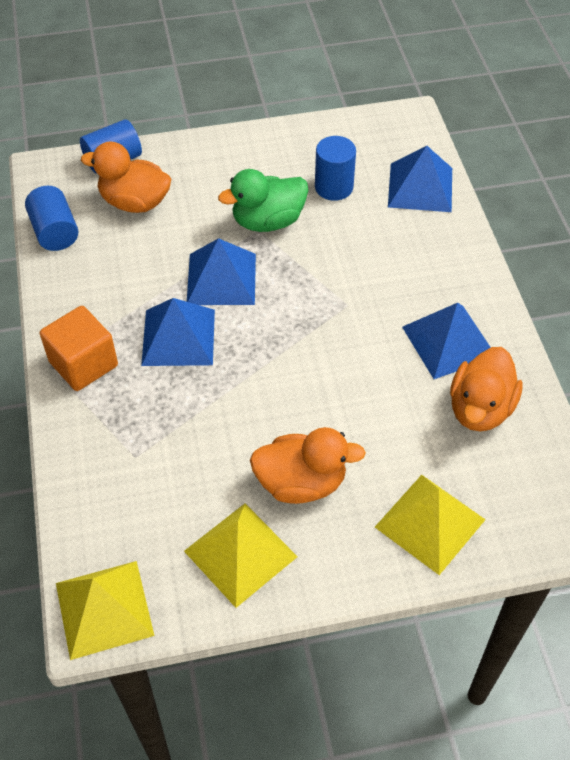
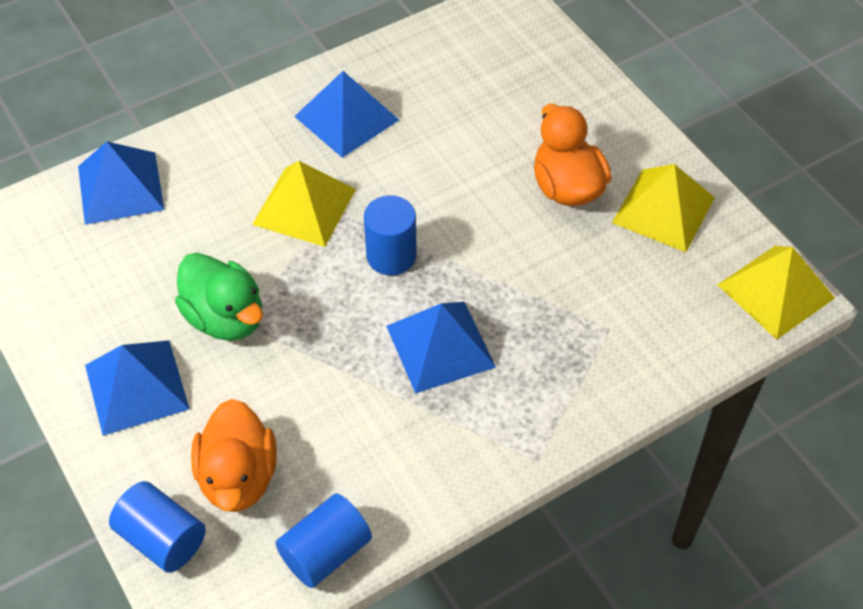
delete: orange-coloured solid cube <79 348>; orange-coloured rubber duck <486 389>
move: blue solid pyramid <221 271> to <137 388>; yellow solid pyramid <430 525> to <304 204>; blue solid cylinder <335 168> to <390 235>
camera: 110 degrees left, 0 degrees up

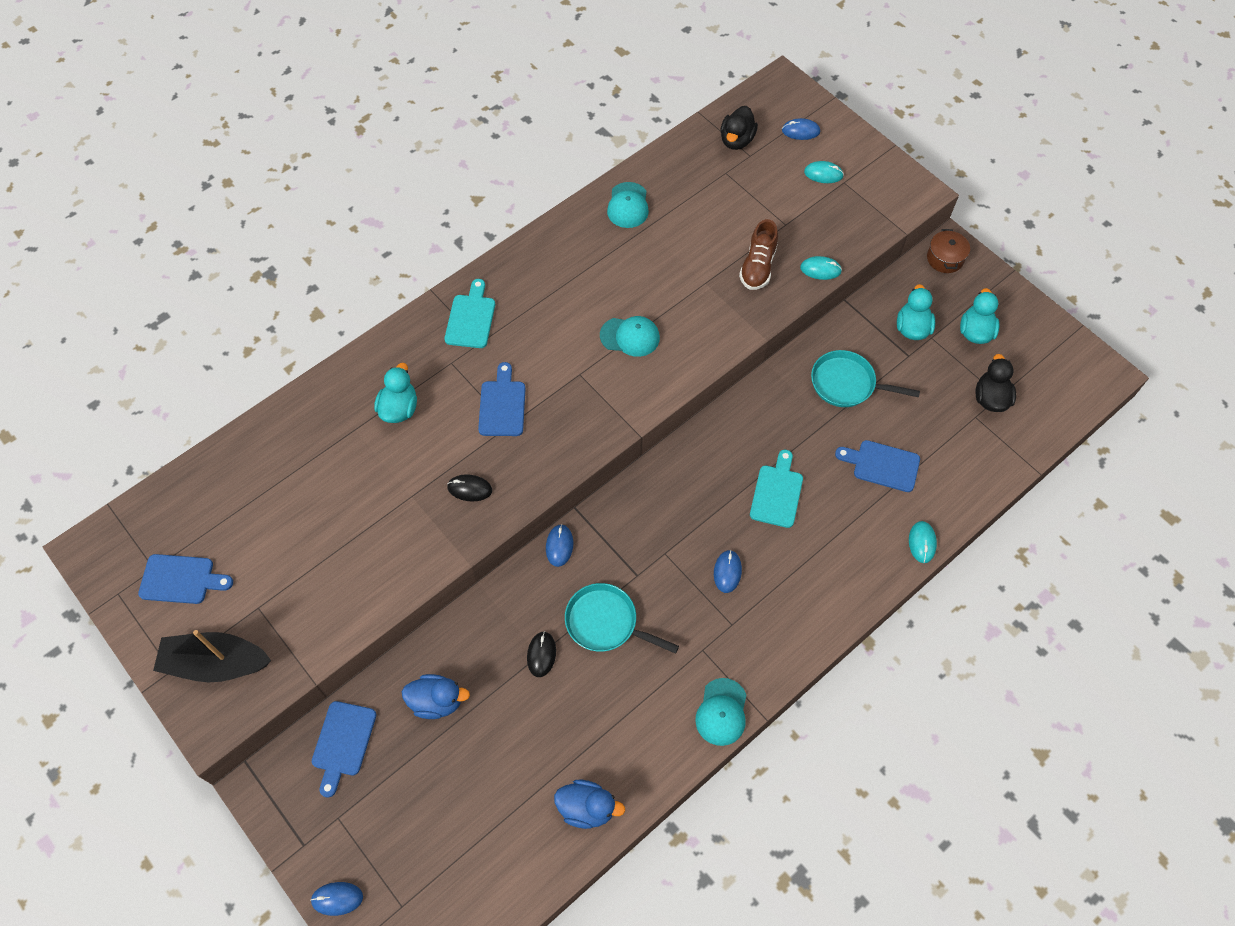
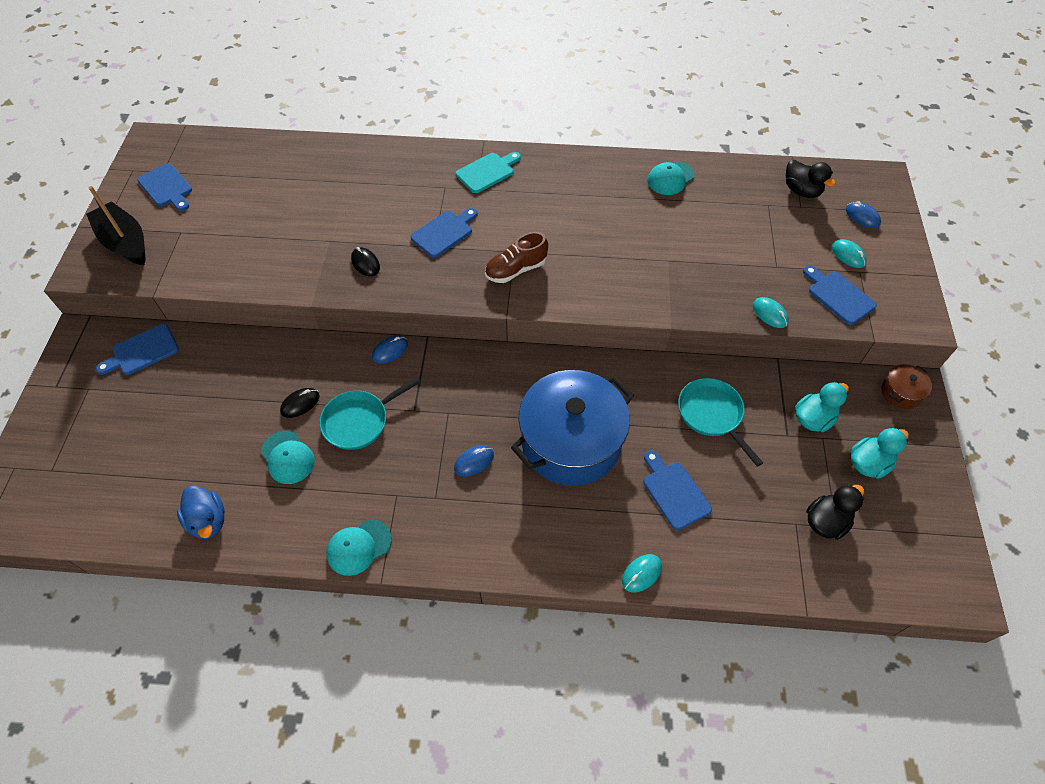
delete: blue computer mouse <336 899>; turquoise rubber duck <395 393>; blue rubber duck <436 696>
insert: blue chopping board <840 295>
move: turquoise peaked cap <630 336> to <288 457>; dark brown sneaker <758 254> to <516 257>
replace: turquoise chopping board <776 489> to blue cooking pot <572 428>
rotate: turquoise pan <622 618> = <370 413> 105 degrees counterclockwise; jet-black rubber duck <739 128> = <811 179> 105 degrees counterclockwise
camera: 45 degrees right, 5 degrees down

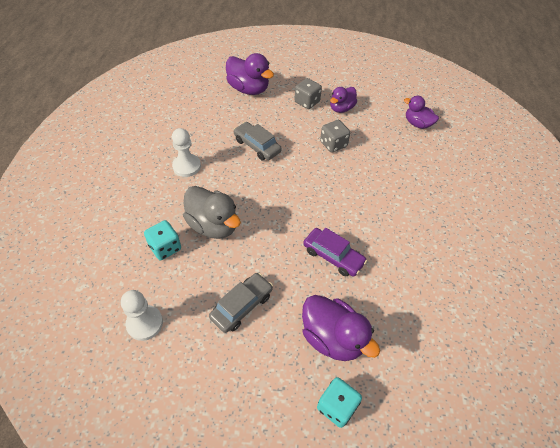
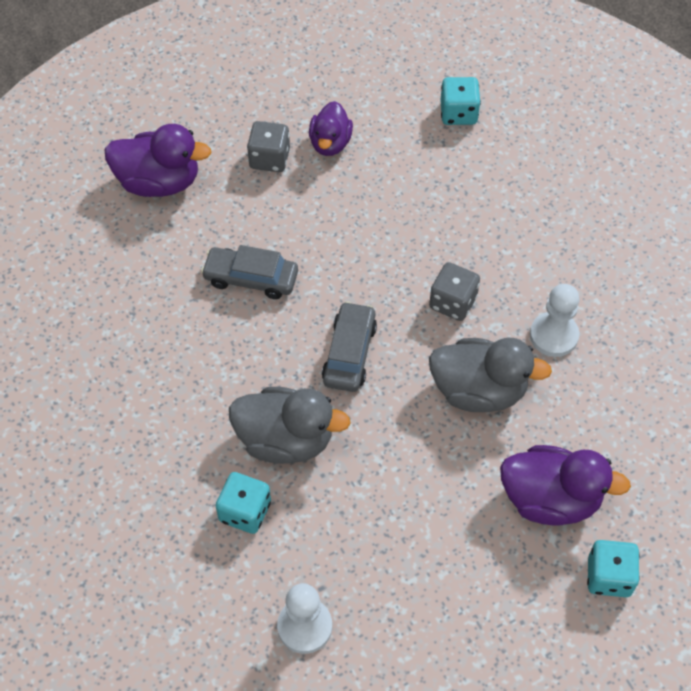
move: grey car <241 303> to <349 346>; grey game die <335 136> to <454 291>; snow-white chess pawn <186 152> to <555 320>
replace: purple car <335 252> to grey rubber duck <490 375>; purple rubber duck <421 112> to turquoise game die <461 101>
camera: 30 degrees left, 5 degrees up

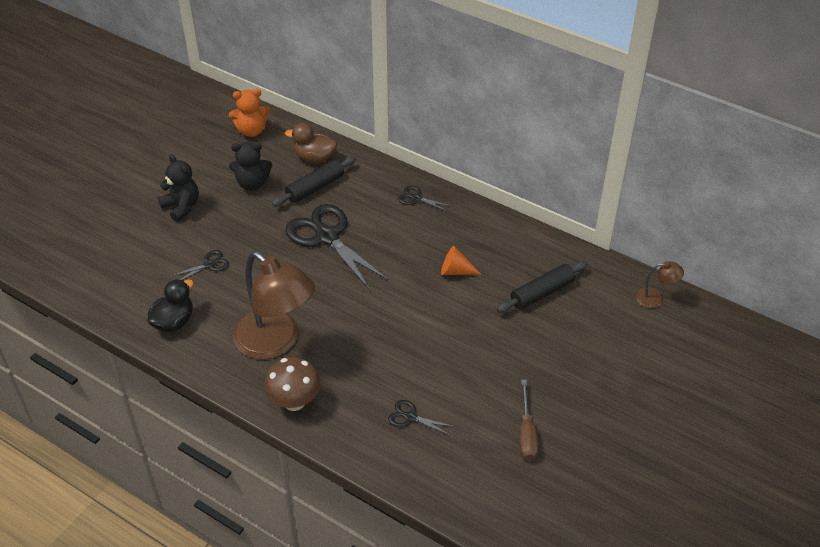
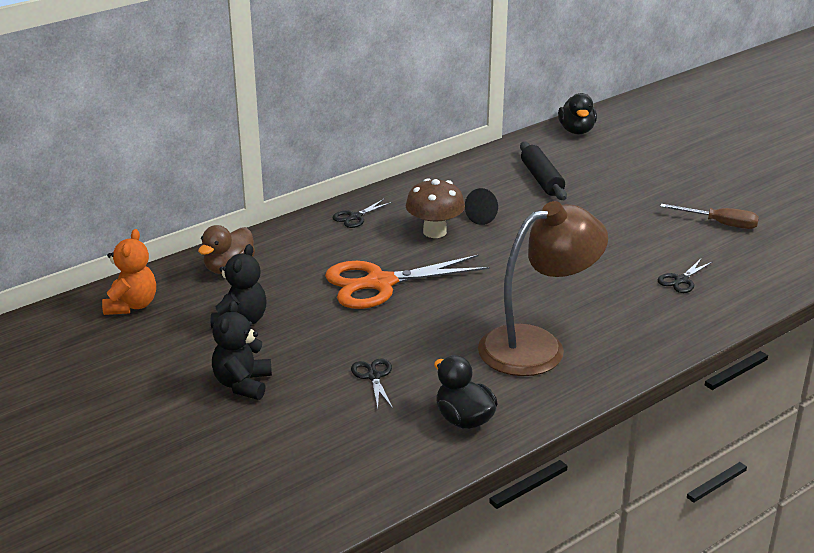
delete: jet-black pastry roller <314 181>
move: dark brown toadstool <292 384> to <435 208>
replace: dark brown reading lamp <660 284> to jet-black rubber duck <577 113>
recolor: jet-black scissors <337 247> to orange-coloured scissors <407 282>; orange-coloured cone shape <461 260> to jet-black cone shape <481 206>
rotate: jet-black teddy bear <178 188> = <242 350> 60 degrees counterclockwise
camera: 70 degrees left, 15 degrees down

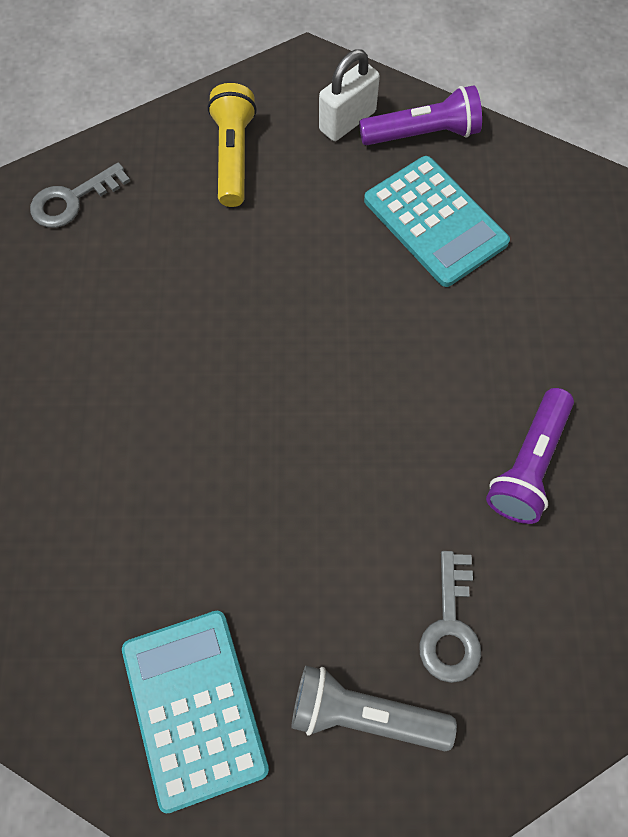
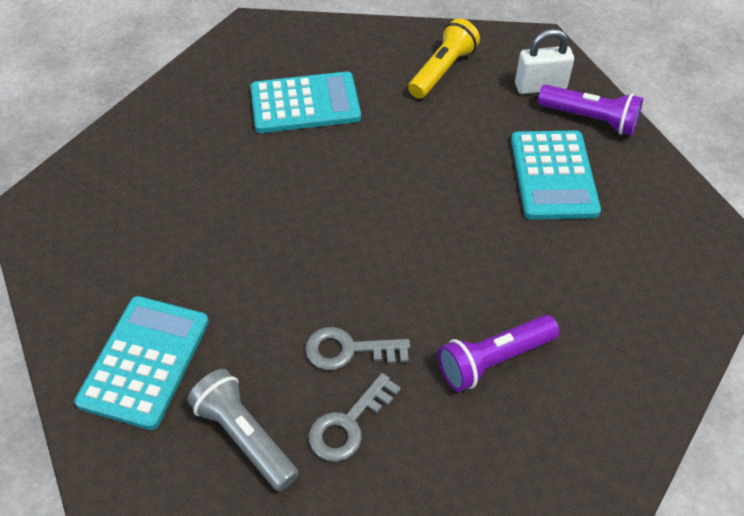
insert: turquoise calculator <305 102>
move: grey door key <80 195> to <357 348>
camera: 35 degrees right, 15 degrees down

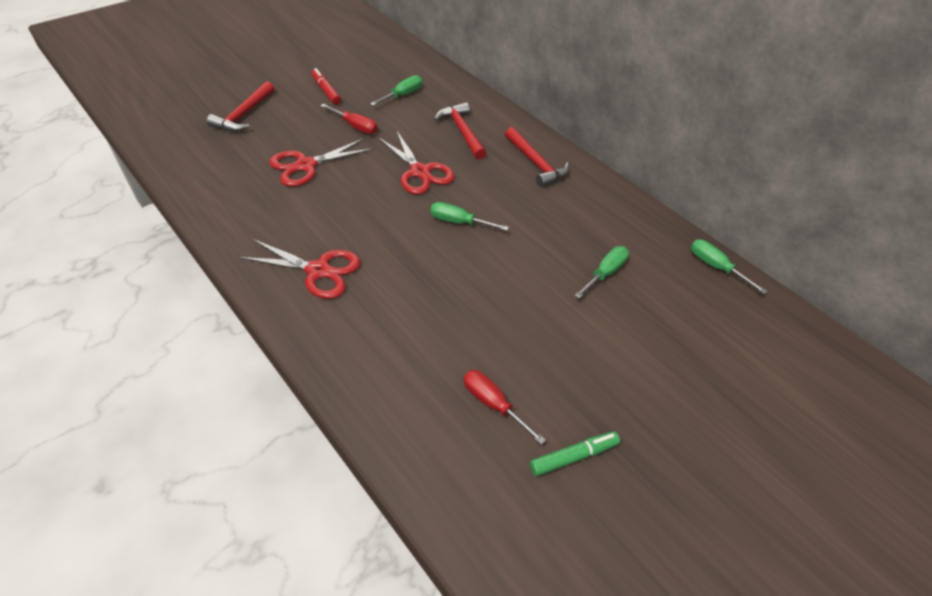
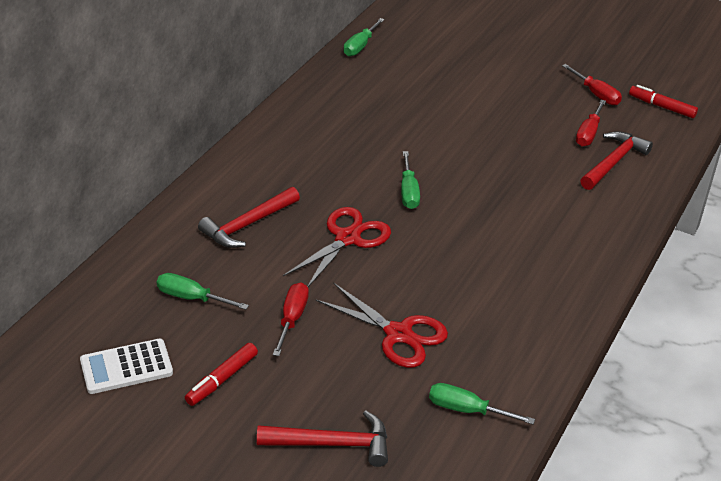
delete: red scissors <299 269>
insert: snow-white calculator <126 366>; red marker <663 101>
move: green screwdriver <601 272> to <482 404>; red claw hammer <537 157> to <616 160>
replace: green marker <575 453> to red screwdriver <592 84>
camera: 110 degrees left, 10 degrees down

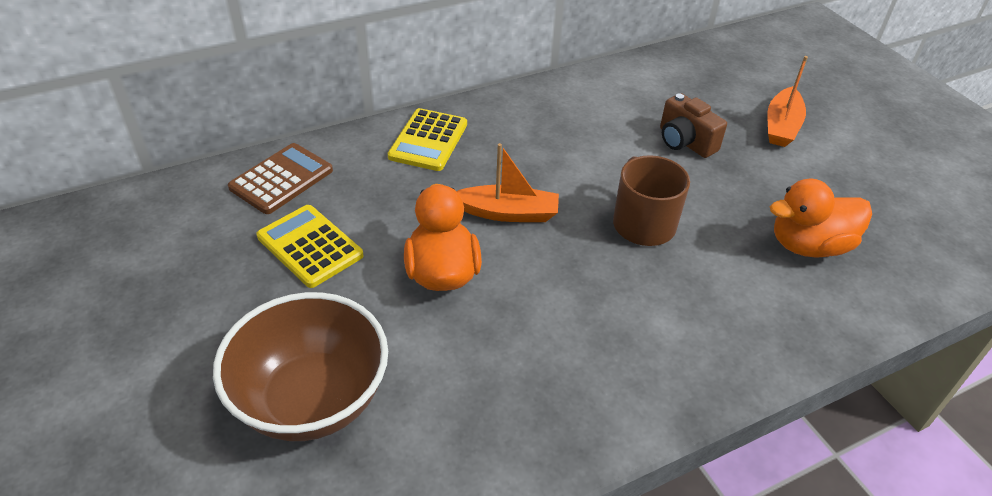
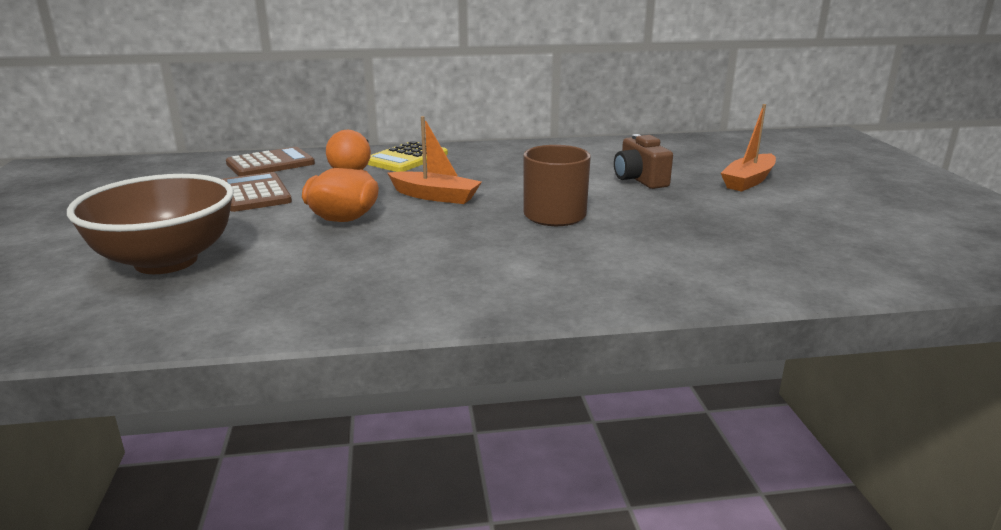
delete: orange-coloured rubber duck <821 218>
recolor: yellow calculator <310 246> to dark brown calculator <257 192>
camera: 20 degrees right, 20 degrees down

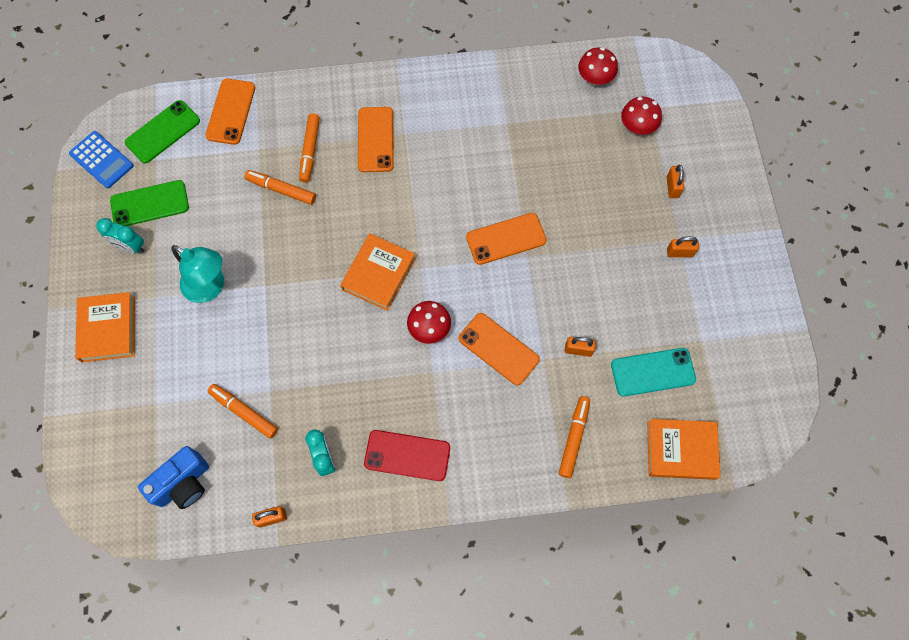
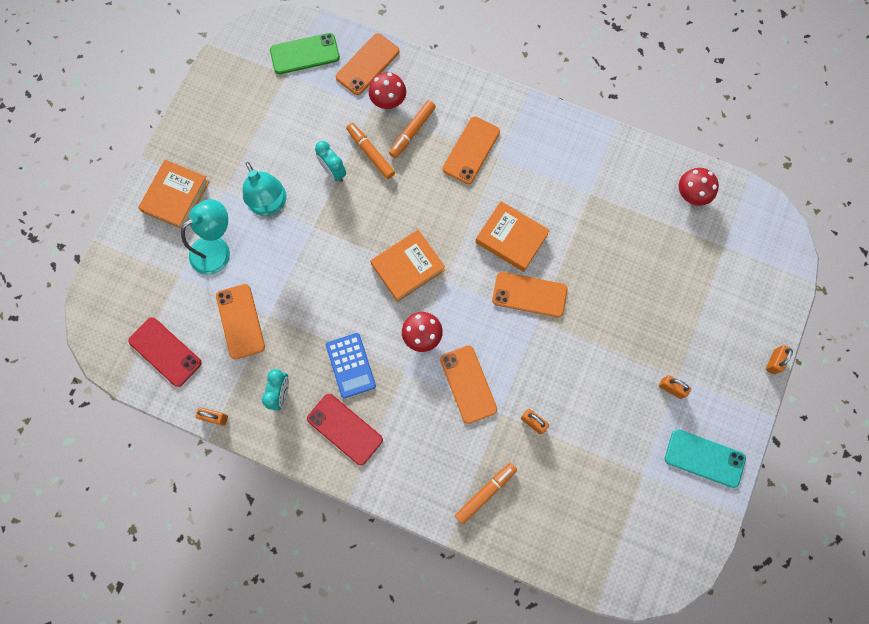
delete: green phone <149 203>
insert: turquoise reading lamp <205 237>
move: turquoise bedside clock <120 235> to <330 161>; blue calculator <101 159> to <351 366>; red toadstool <641 115> to <387 90>; orange-coloured hardback <683 449> to <513 236>; turquoise phone <653 372> to <705 458>; orange-coloured small lock <675 181> to <779 359>
replace: blue photo camera <173 477> to red phone <165 352>; orange-coloured marker <242 411> to orange-coloured phone <240 321>
camera: 30 degrees right, 5 degrees up

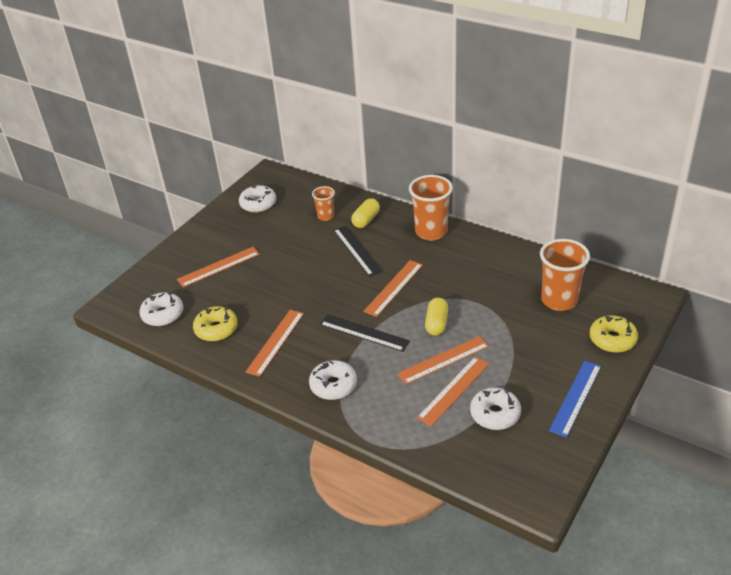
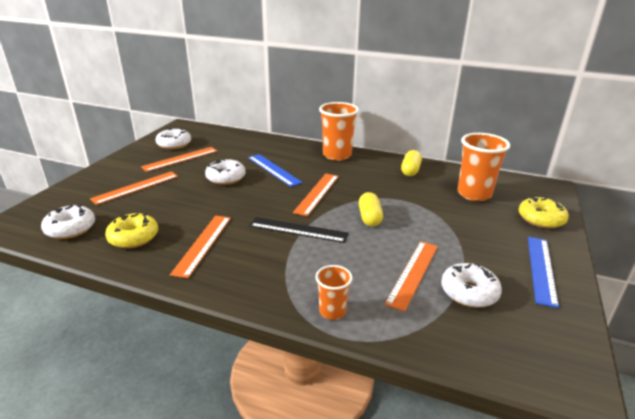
move: orange-coloured measuring stick <443 360> to <179 159>; snow-white doughnut <333 380> to <225 172>; orange-coloured beaker <323 203> to <334 292>; yellow pill shape <365 213> to <411 163>
recolor: jet-black measuring stick <358 251> to blue measuring stick <275 170>
camera: 15 degrees left, 10 degrees down

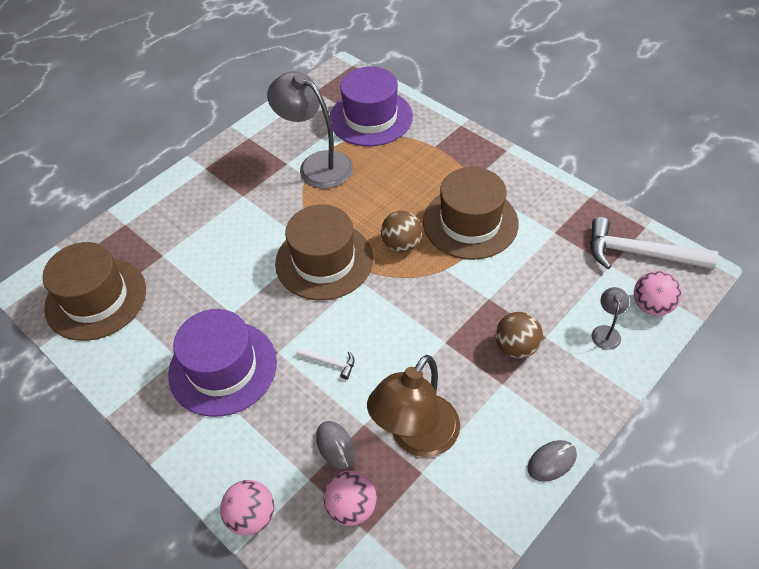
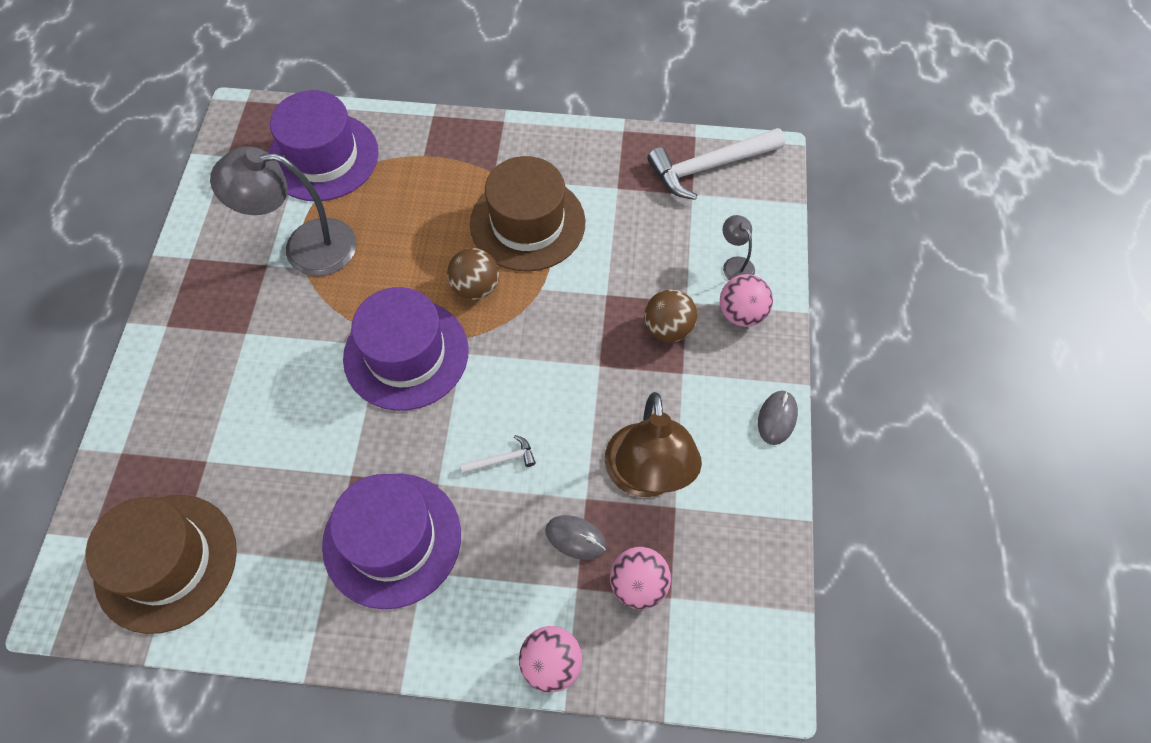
move: rosy play ball <658 293> to <746 300>
recolor: dark brown top hat <324 252> to purple top hat <406 349>
camera: 40 degrees left, 10 degrees up

